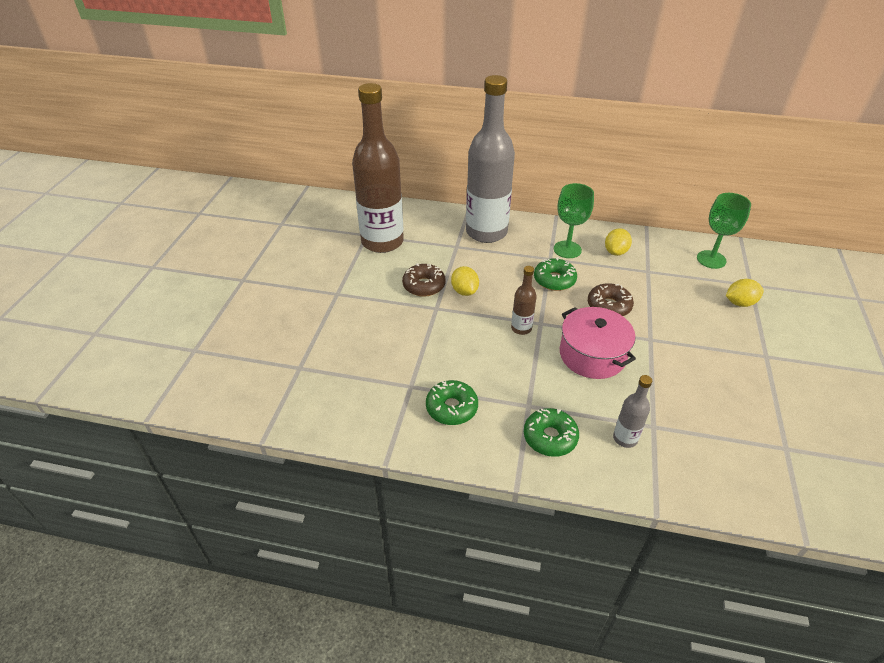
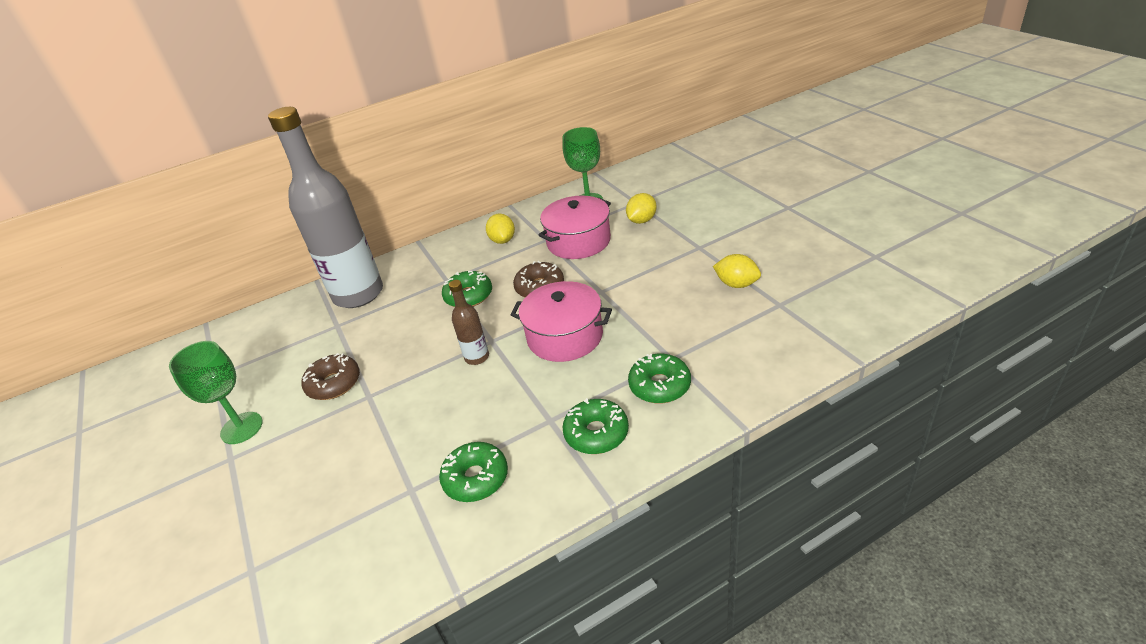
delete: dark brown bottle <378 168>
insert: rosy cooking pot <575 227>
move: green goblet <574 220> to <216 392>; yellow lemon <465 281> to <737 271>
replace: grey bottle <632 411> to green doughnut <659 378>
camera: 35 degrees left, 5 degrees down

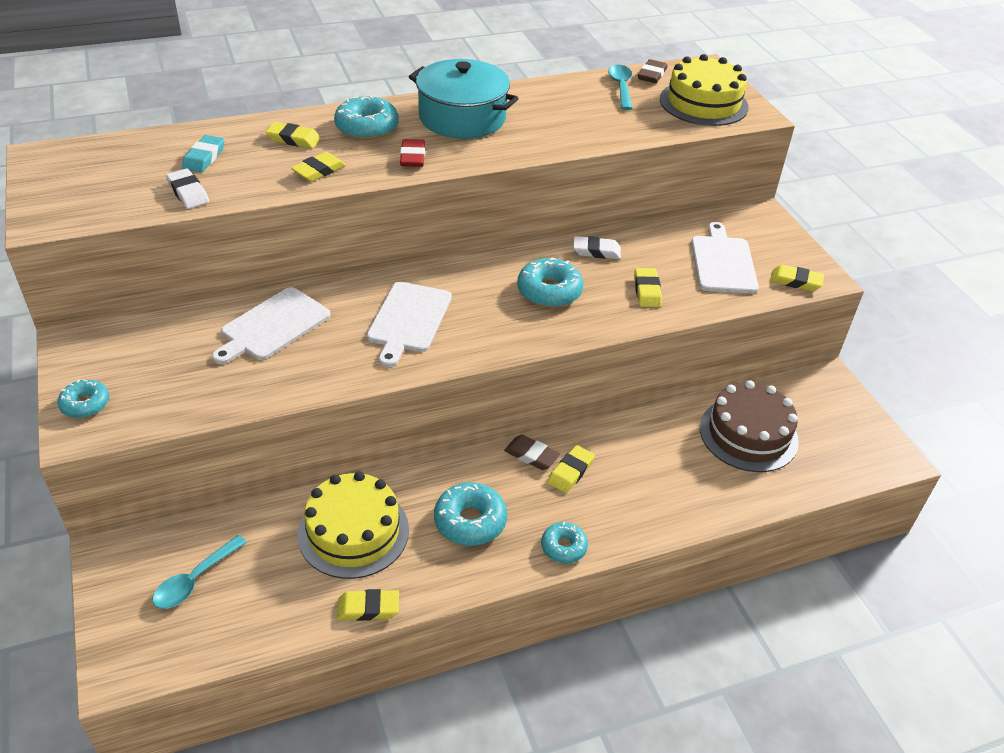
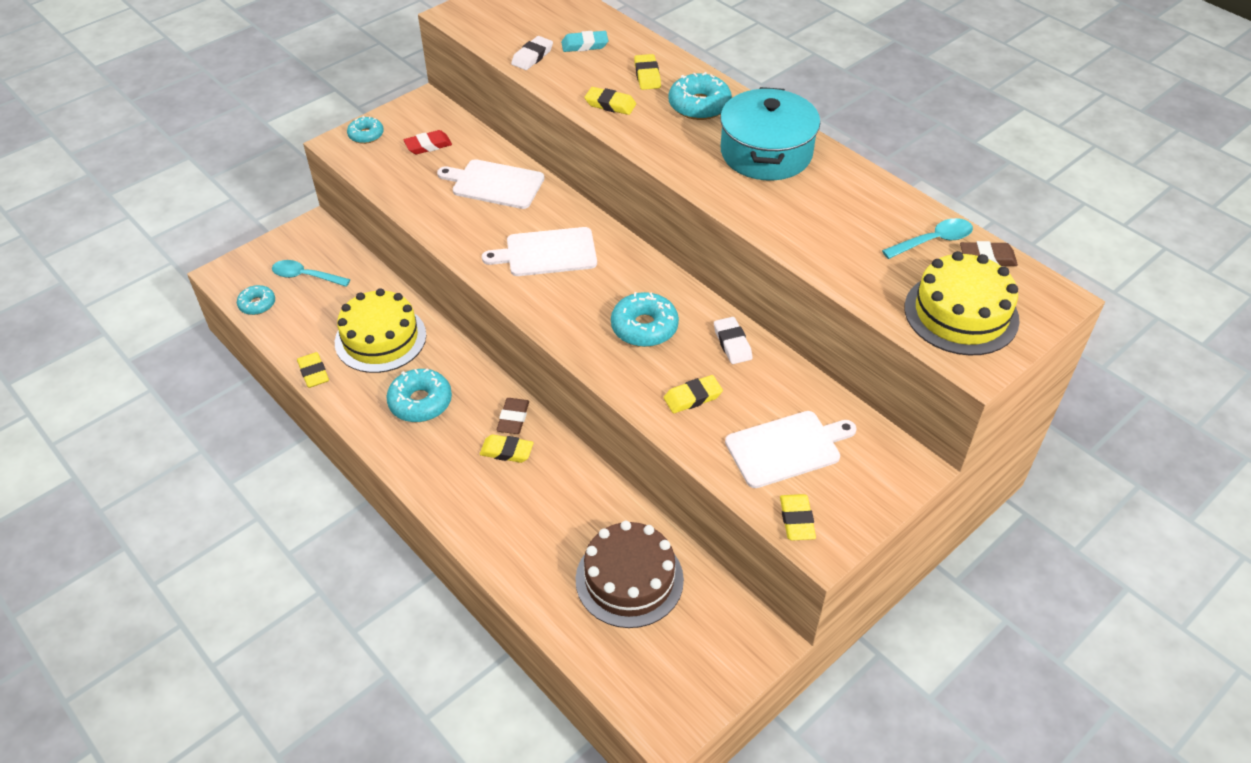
move: turquoise doughnut <564 542> to <256 300>; red gum eraser <412 153> to <427 142>
camera: 70 degrees right, 5 degrees up

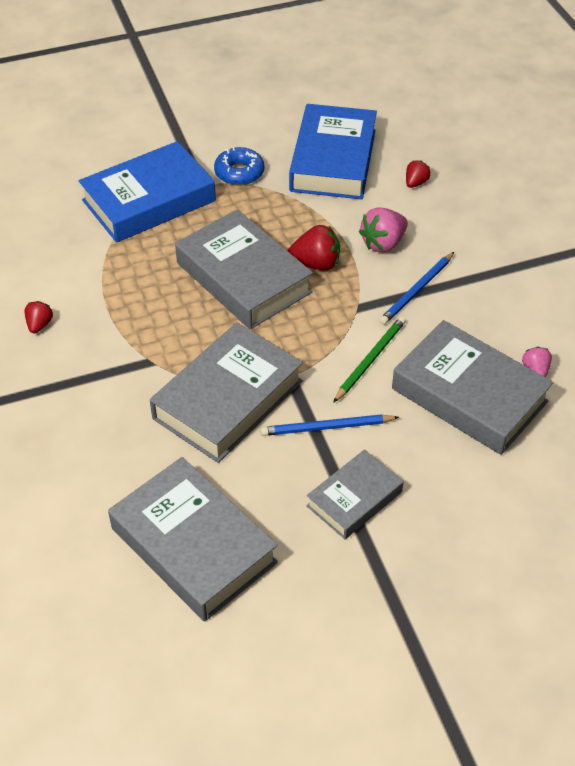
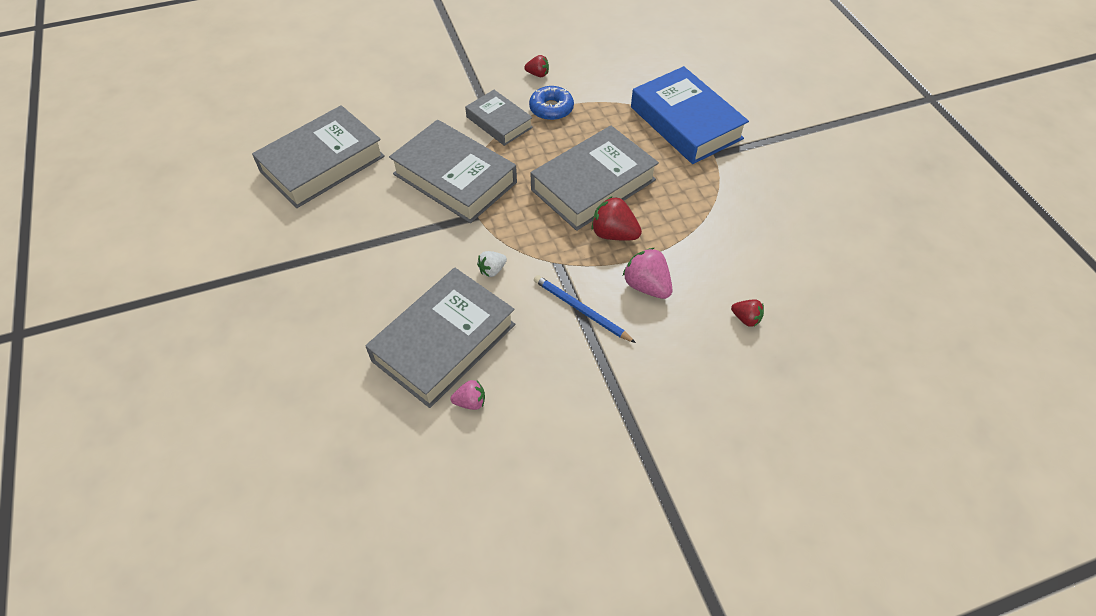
delete: blue pencil <330 425>; blue hardback <333 152>
move: grey hardback <354 494> to <499 118>; blue doughnut <239 166> to <551 103>
replace: green pencil <369 359> to snow-white toy strawberry <492 264>
rotate: red toy strawberry <313 247> = <616 218> 120 degrees clockwise
camera: 90 degrees right, 5 degrees up

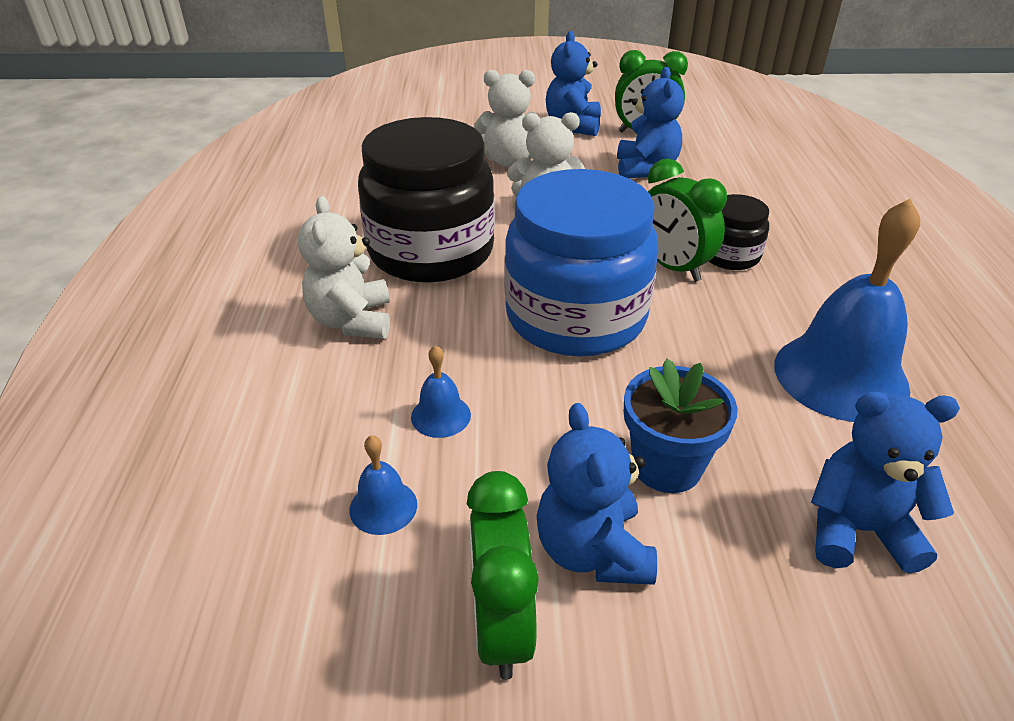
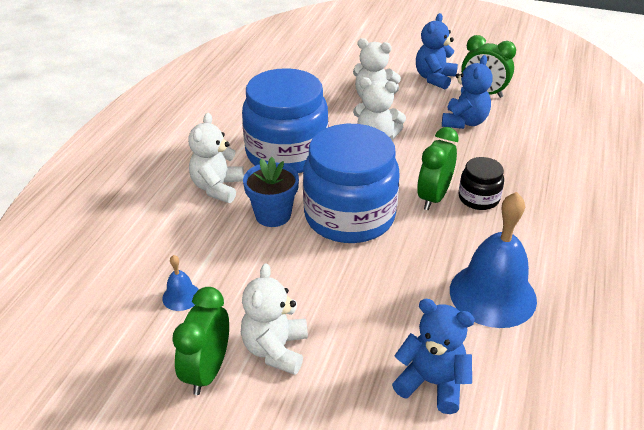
delete: blue school bell <441 391>
move: blue potted plant <681 426> to <271 192>
recolor: blue teddy bear <597 494> to snow-white teddy bear <274 319>; jet-black preserve jar <426 200> to blue preserve jar <285 120>
rotate: green bedside clock <687 220> = <438 168> 45 degrees clockwise
camera: 20 degrees right, 0 degrees up

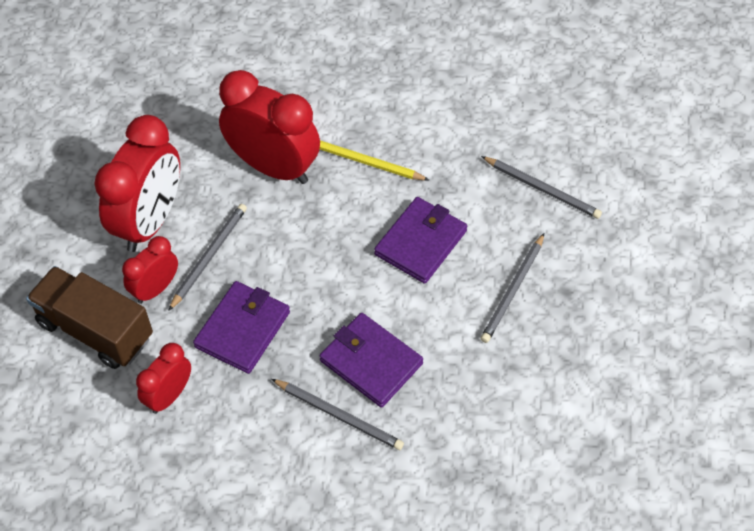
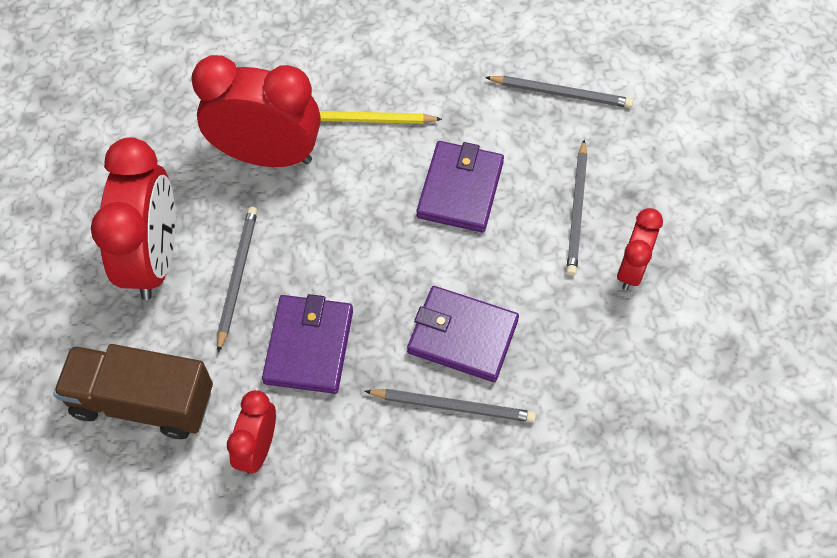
move: red bedside clock <150 270> to <640 249>
camera: 20 degrees left, 5 degrees up

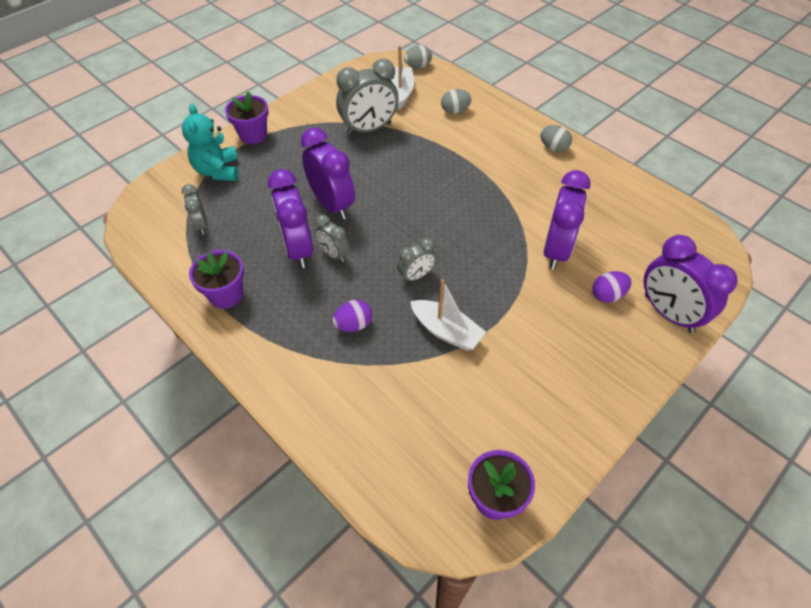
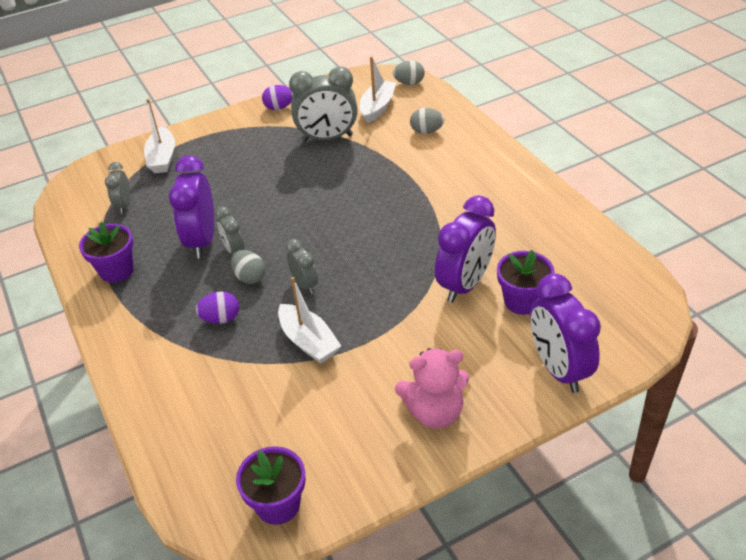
delete: purple bedside clock <328 174>
insert: rosy teddy bear <432 388>
move: grey egg shape <556 138> to <248 267>; purple egg shape <612 287> to <277 97>; purple potted plant <247 118> to <526 282>
replace: turquoise teddy bear <210 142> to snow-white toy boat <159 136>
rotate: grey bedside clock <416 260> = <302 266> 105 degrees counterclockwise
camera: 20 degrees right, 10 degrees down

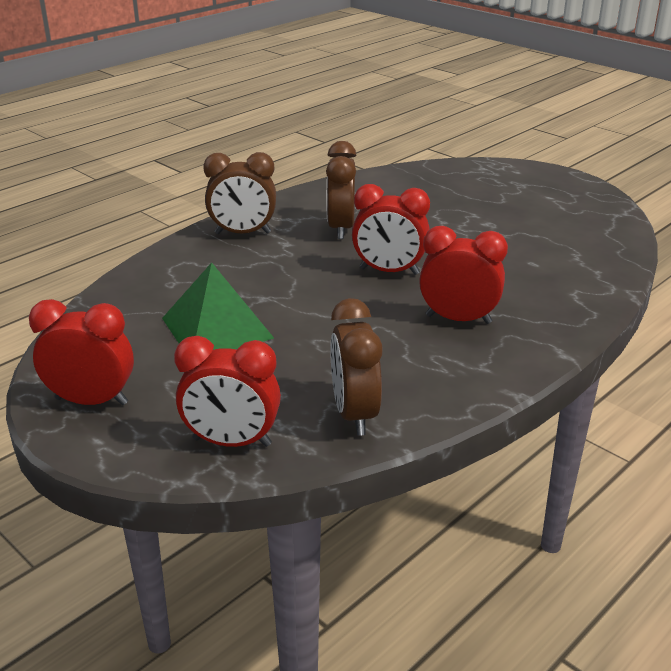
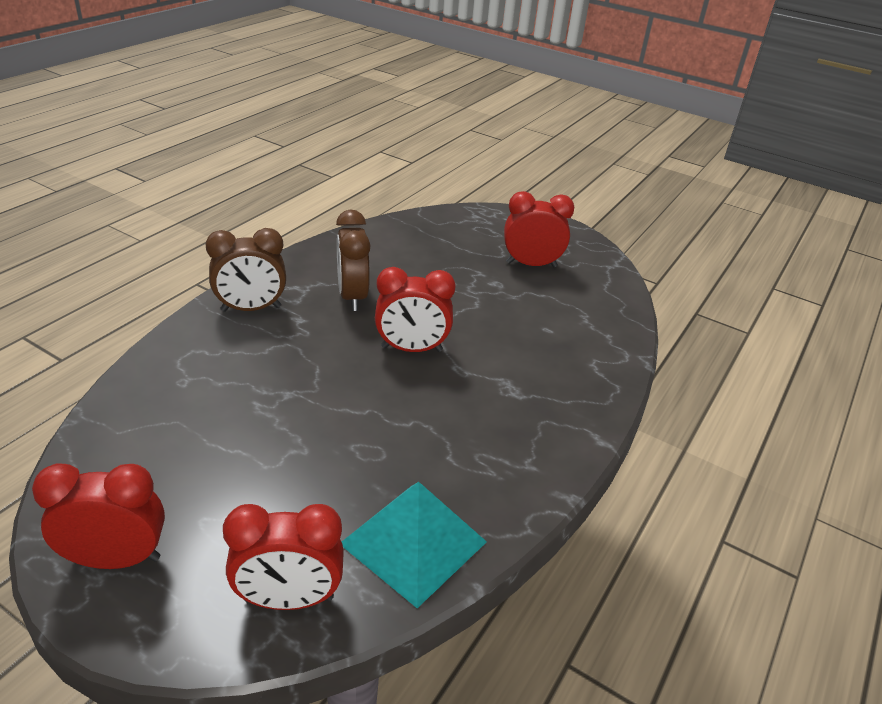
delete: green solid pyramid <218 306>
move: red bedside clock <463 275> to <539 229>
replace: dark brown bedside clock <356 367> to turquoise solid pyramid <414 545>
camera: 15 degrees left, 5 degrees up

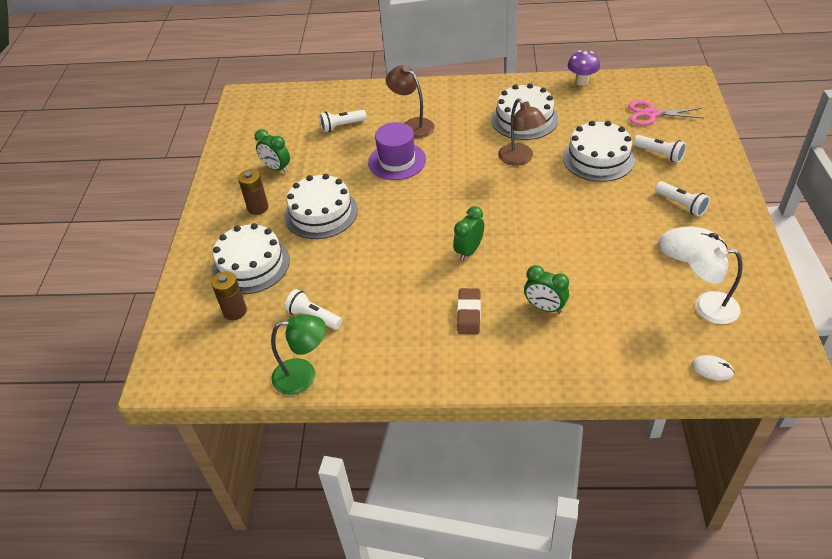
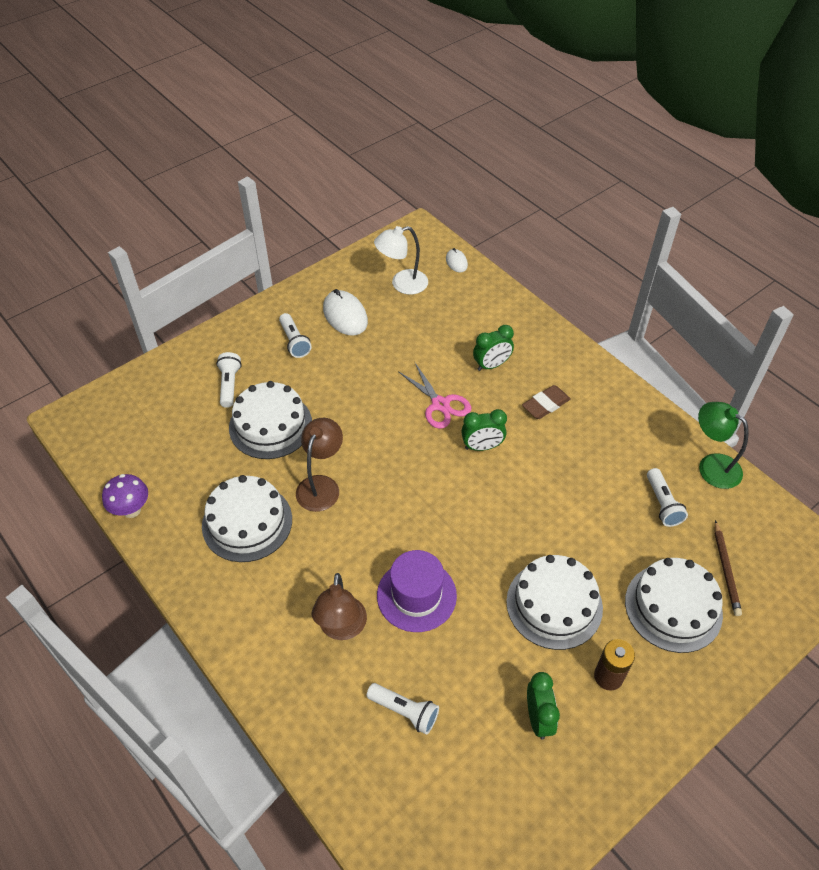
move: rosy scissors <665 112> to <434 396>
replace: dark brown power cell <229 295> to dark brown pencil <728 568>
rotate: snow-white torch <682 199> = <295 335> 150 degrees clockwise; snow-white reading lamp <715 285> = <401 260> 105 degrees clockwise; green bedside clock <546 289> = <493 348> 75 degrees clockwise
camera: 135 degrees left, 5 degrees up

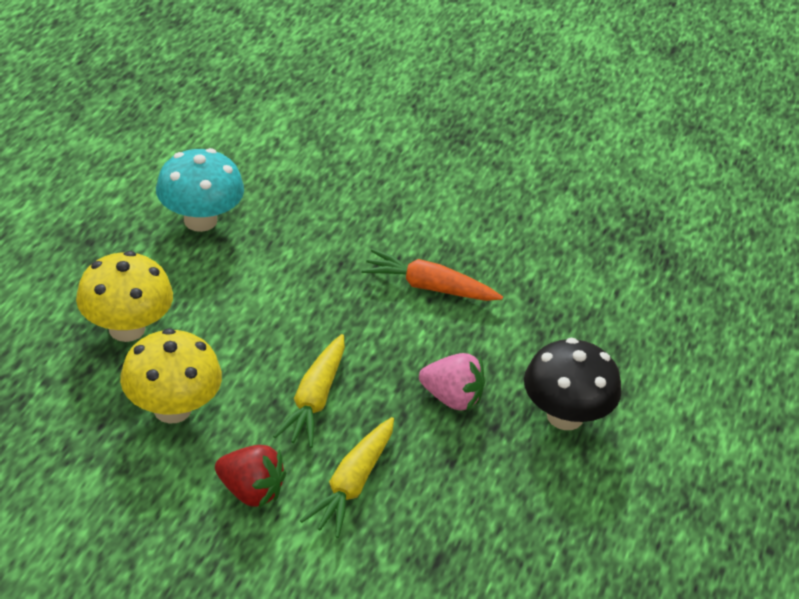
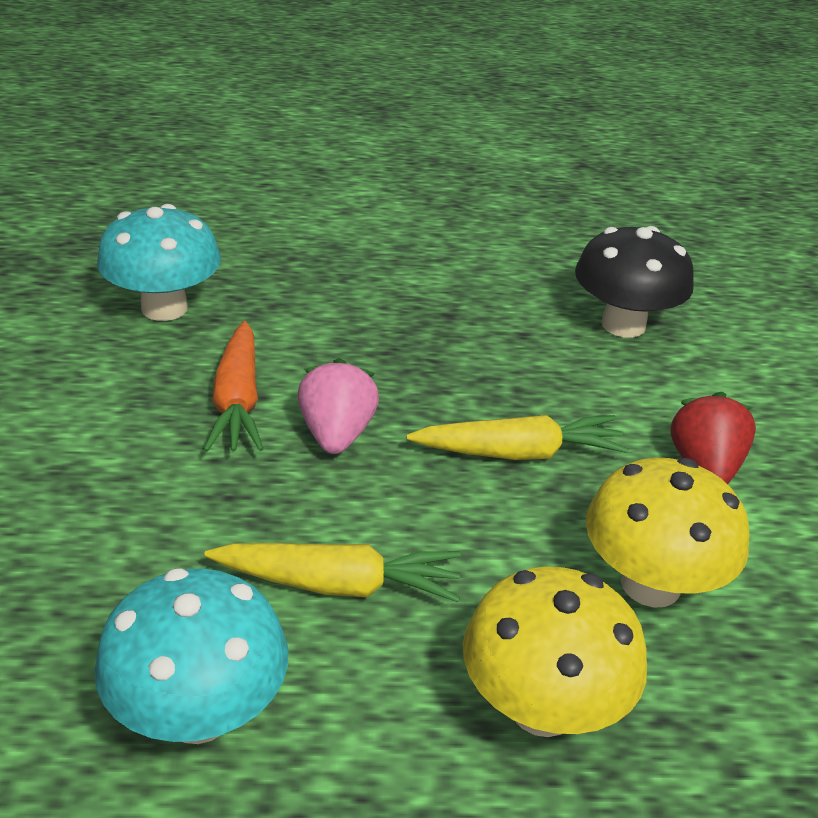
insert: turquoise toadstool <159 262>
move: yellow carrot <347 477> to <332 572>; rosy toy strawberry <452 382> to <338 406>; jet-black toadstool <572 384> to <634 282>
camera: 110 degrees left, 5 degrees down

